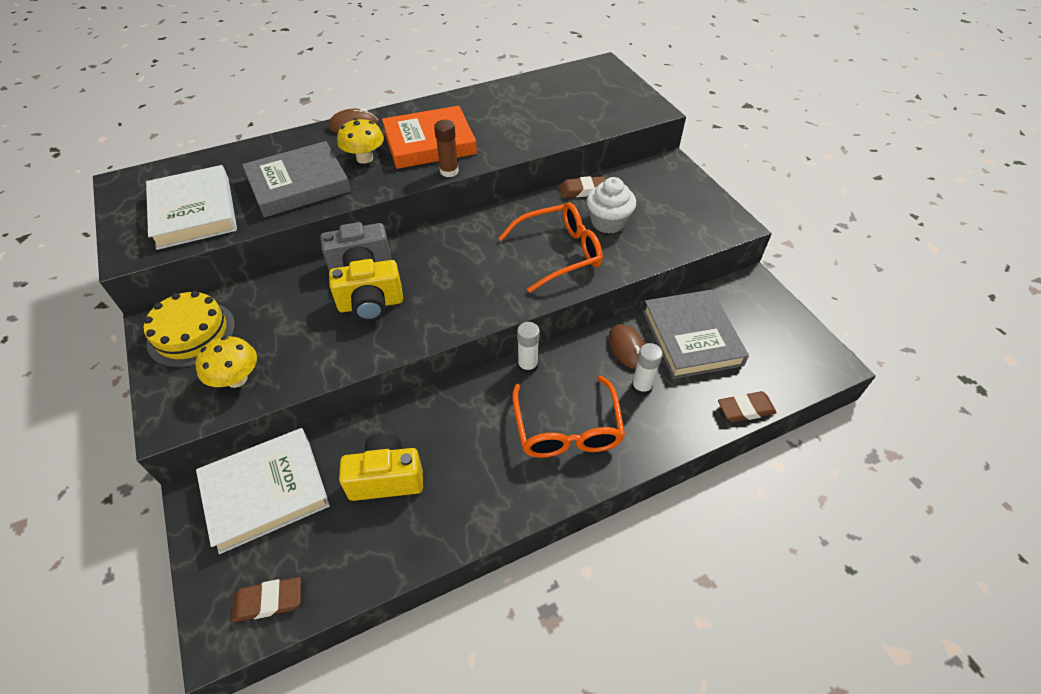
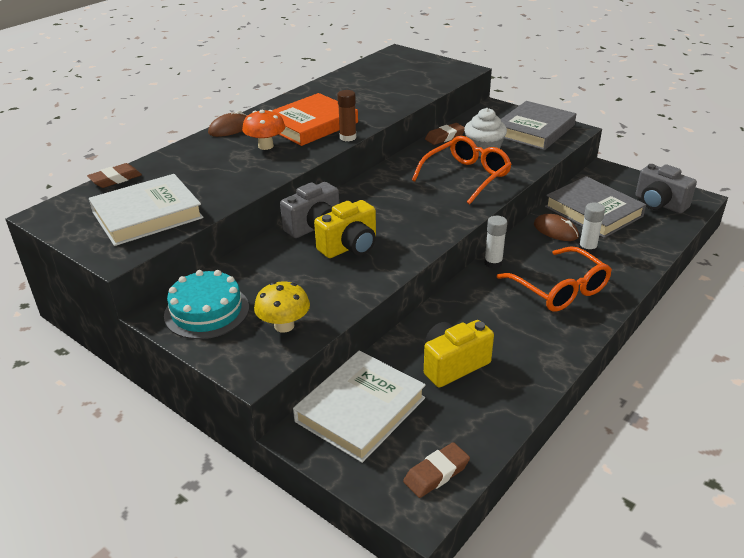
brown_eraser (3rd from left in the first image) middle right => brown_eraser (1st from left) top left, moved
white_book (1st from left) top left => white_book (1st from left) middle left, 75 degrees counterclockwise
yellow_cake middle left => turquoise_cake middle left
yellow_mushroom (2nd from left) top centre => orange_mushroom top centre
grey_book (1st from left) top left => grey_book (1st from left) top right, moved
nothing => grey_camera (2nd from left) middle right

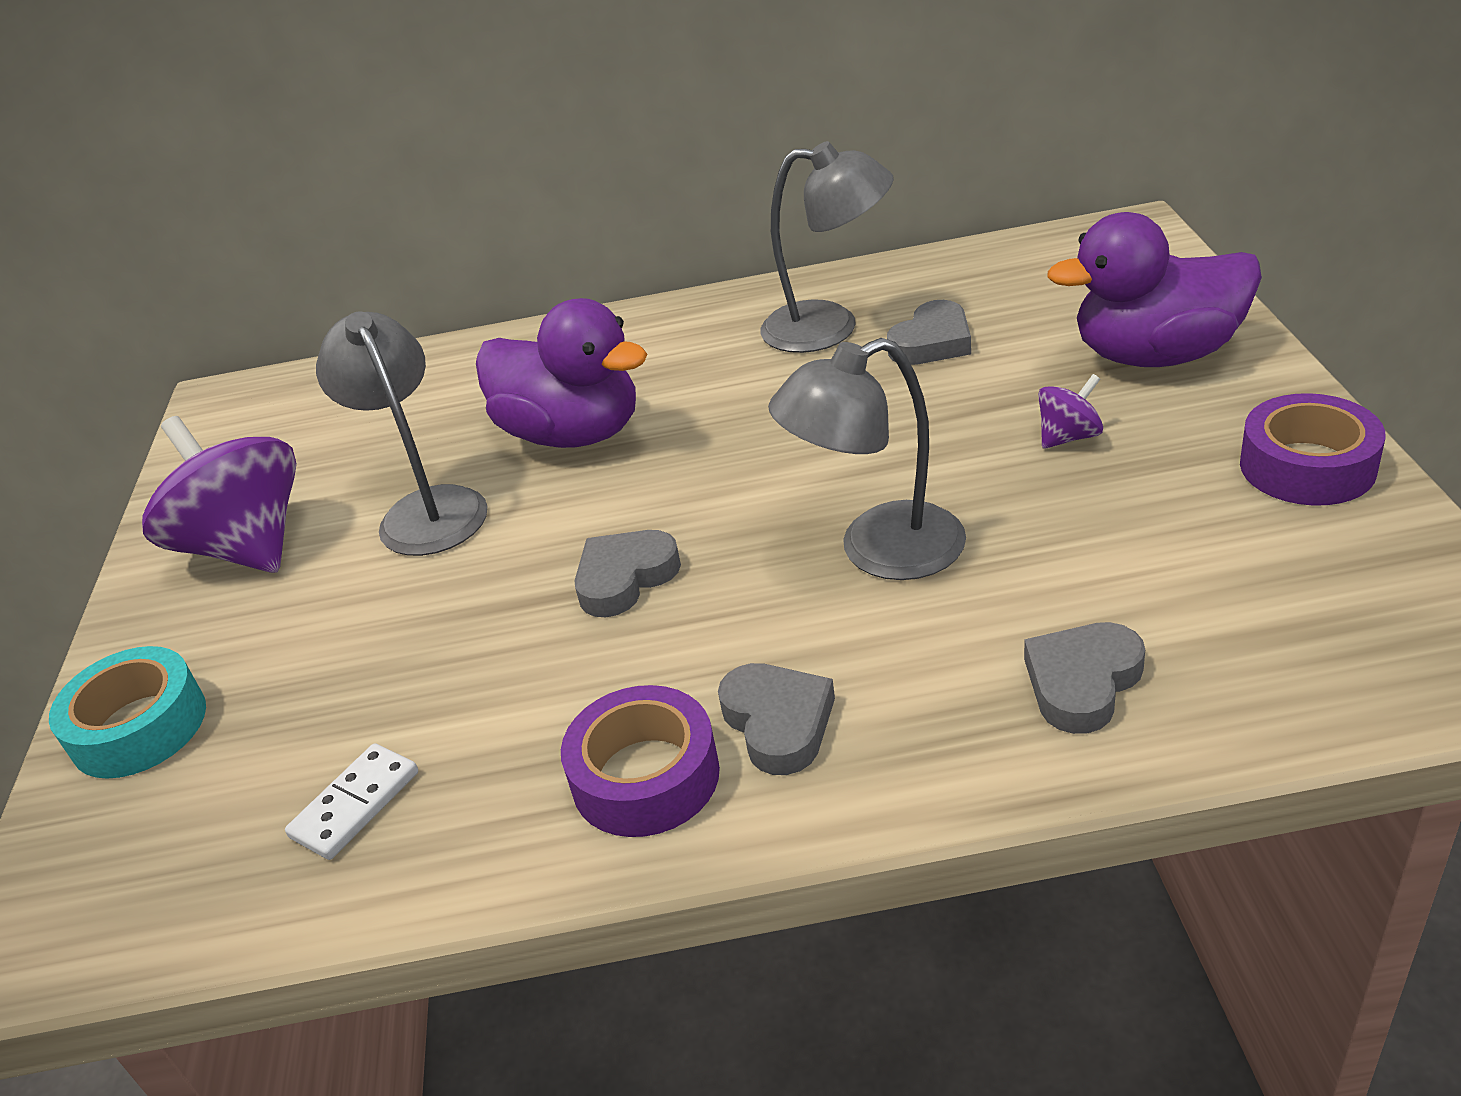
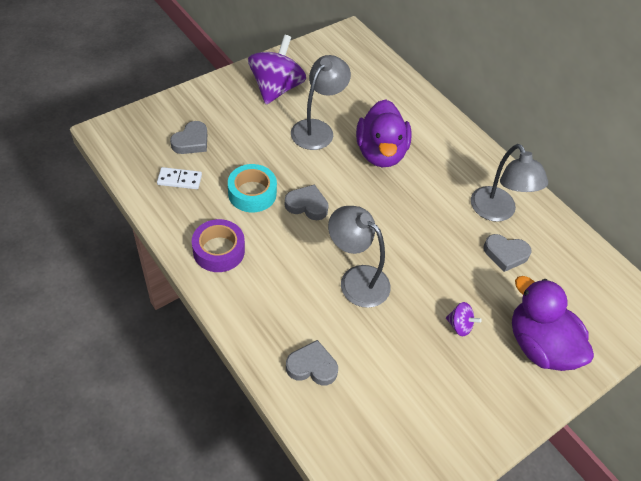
grey_heart (2nd from left in the first image) centre => grey_heart (1st from left) top left, moved
turquoise_tape middle left => turquoise_tape centre, moved
purple_tape (2nd from left) middle right => nothing

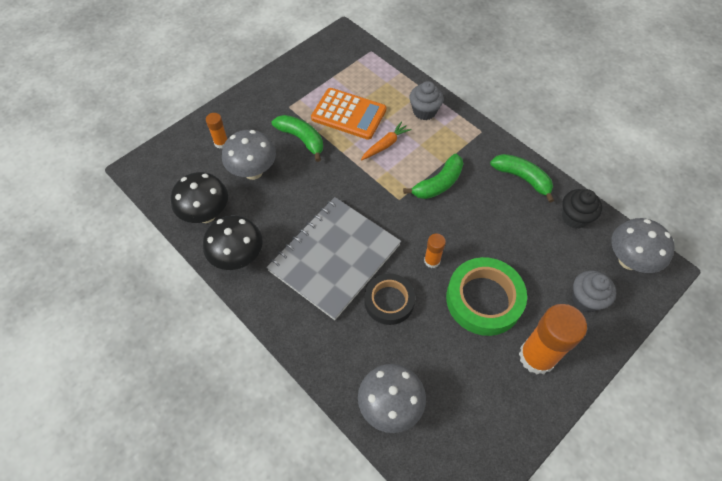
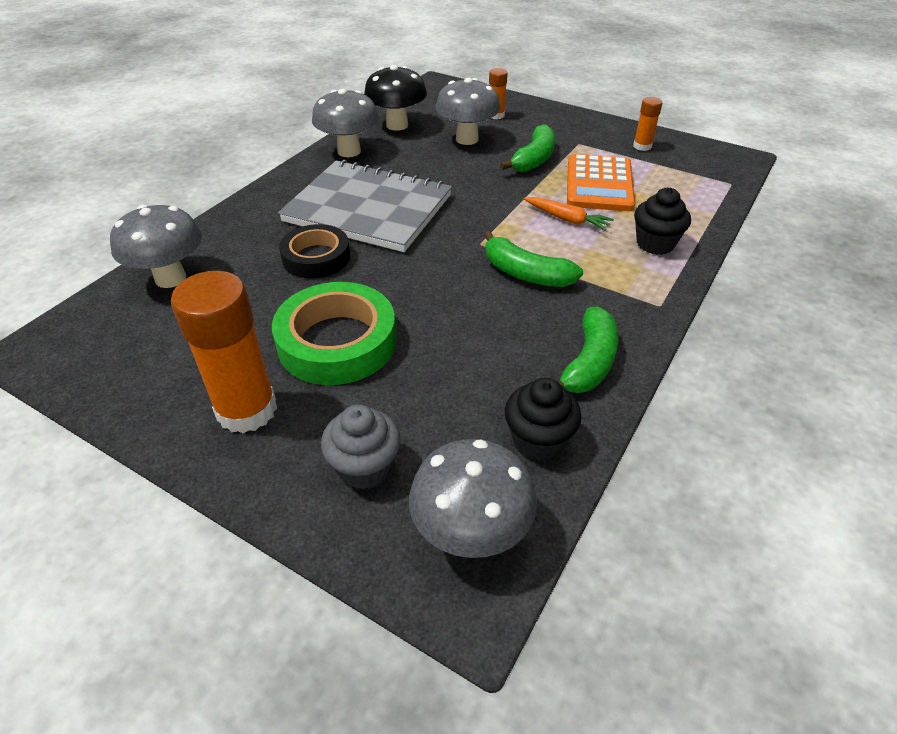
black_mushroom (2nd from left) middle left => grey_mushroom (2nd from left) top centre
orange_glue_stick (2nd from left in the first image) centre => orange_glue_stick (3rd from left) top right, moved
grey_cupcake (1st from left) top centre => black_cupcake (2nd from left) top right

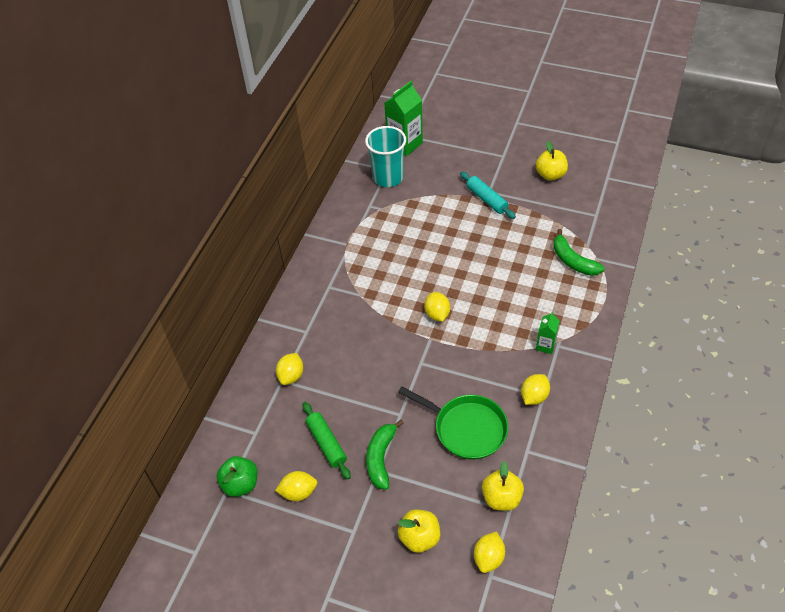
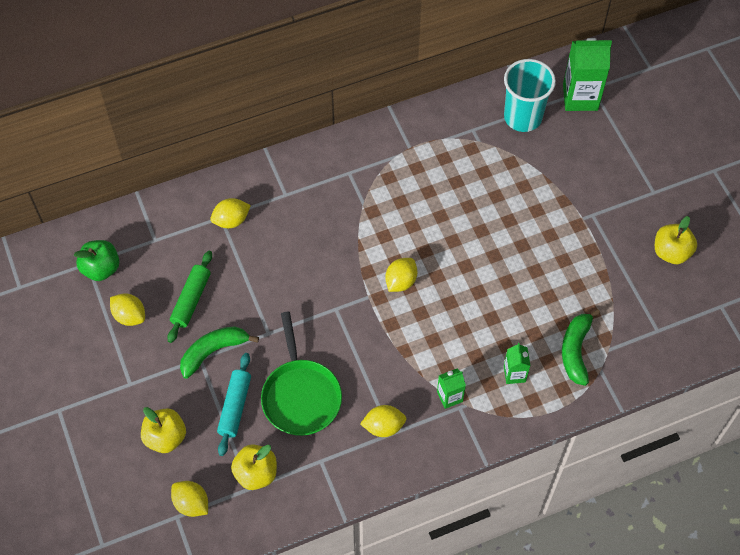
yellow_lemon (4th from left in the first image) bottom centre => yellow_lemon (2nd from left) bottom left, 60 degrees clockwise
turquoise_rolling_pin top centre => turquoise_rolling_pin bottom left, moved
nothing => green_carton (2nd from left) middle right

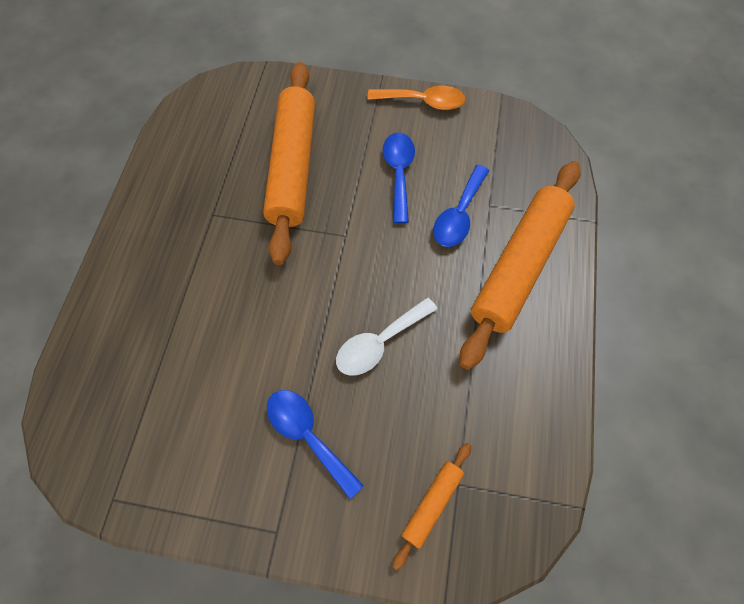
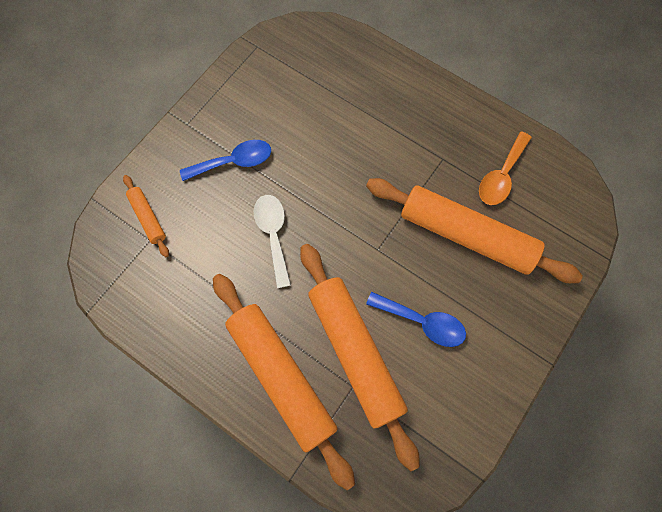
blue_spoon (3rd from left) centre => orange_rolling_pin (3rd from left) bottom centre
orange_spoon top centre => orange_spoon top right, moved

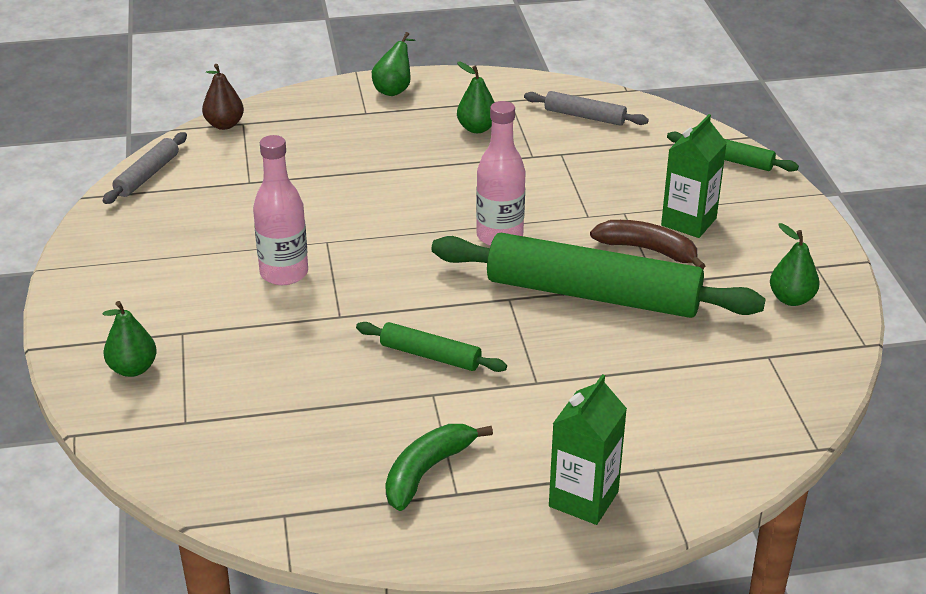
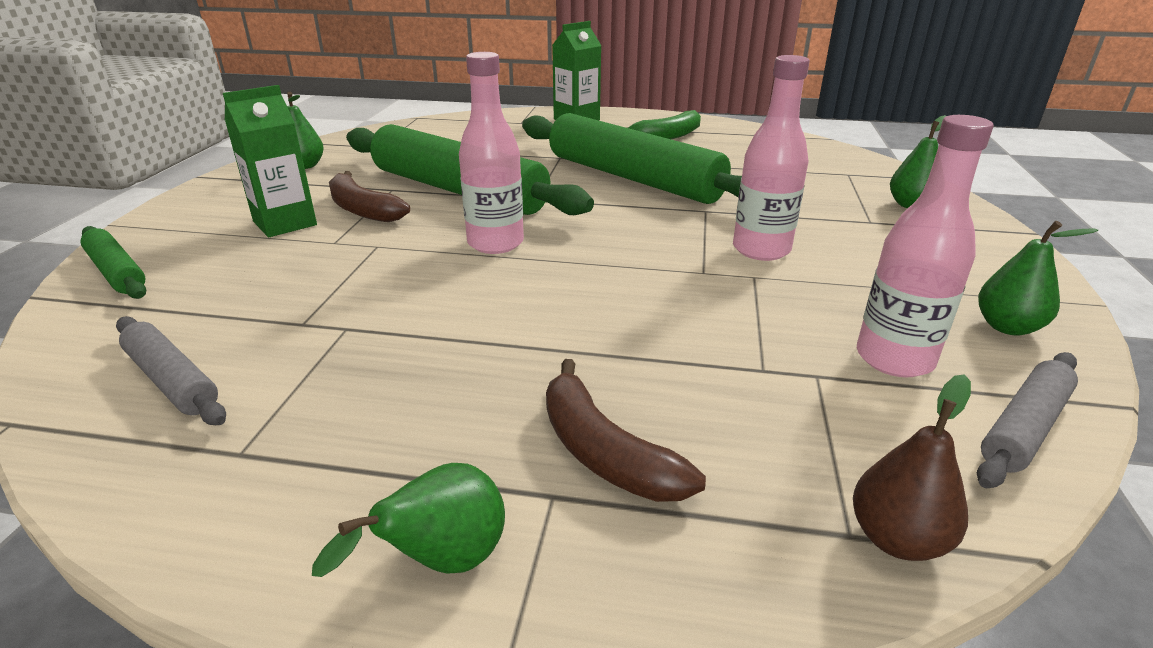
green_rolling_pin (1st from left in the first image) centre => green_rolling_pin (3rd from left) top centre, x2.17
nothing => brown_banana (2nd from left) centre
nothing => pink_bottle (3rd from left) middle right
green_pear (3rd from left in the first image) top centre => green_pear (4th from left) middle right, moved

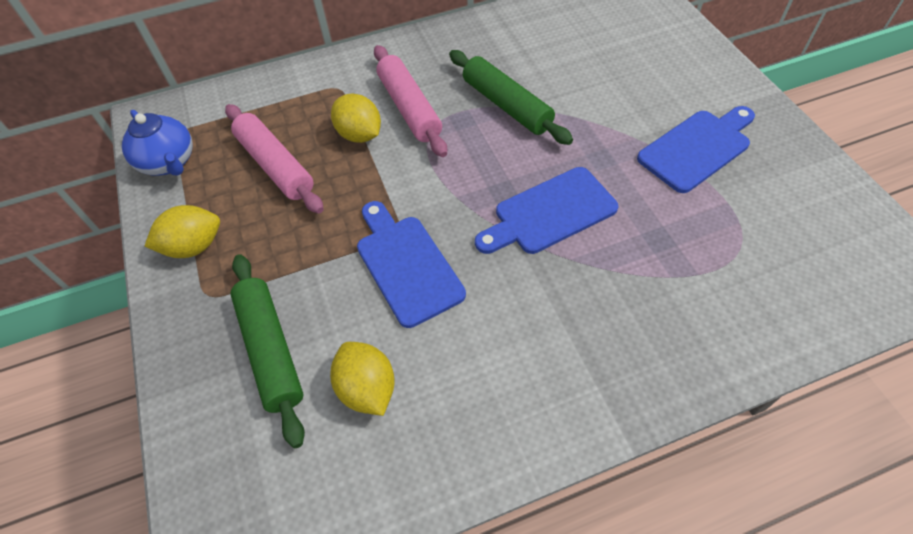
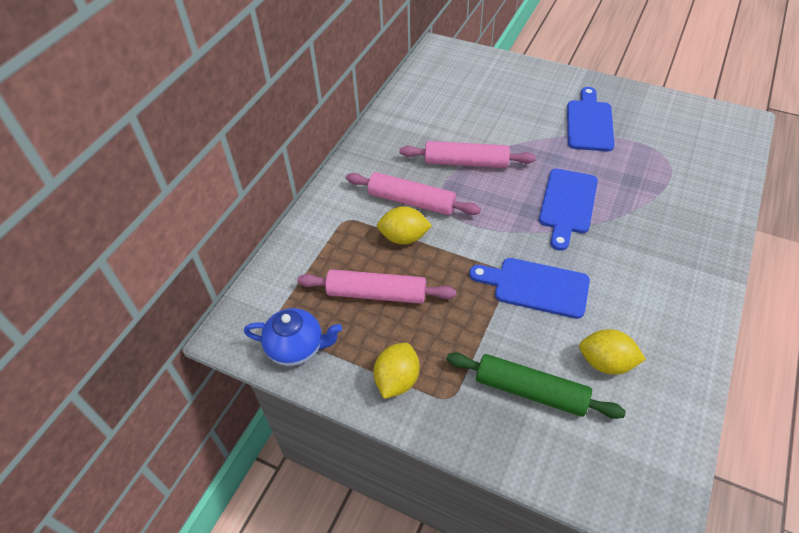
green_rolling_pin (2nd from left) top centre => pink_rolling_pin (3rd from left) top centre

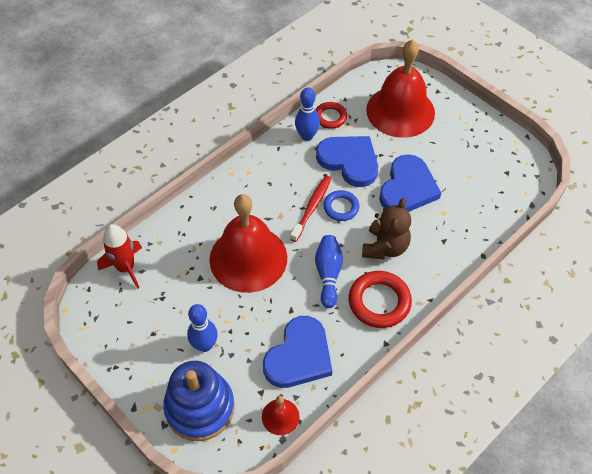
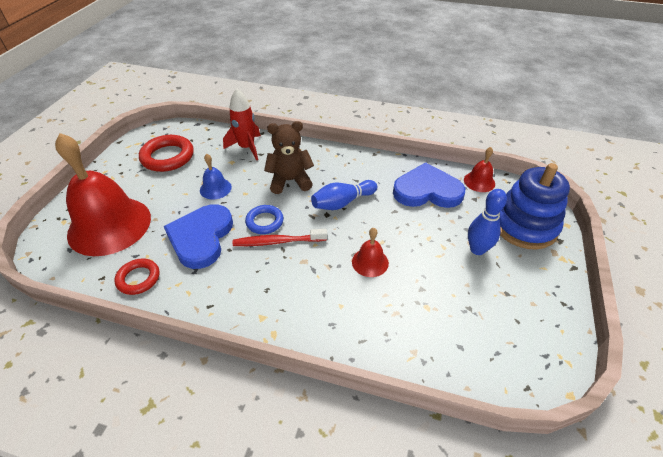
red_ring (2nd from left) centre => red_ring (2nd from left) middle left, moved
blue_heart (3rd from left) middle right => blue_bell middle left
red_rocket middle left => red_rocket top centre, moved
red_bell (1st from left in the first image) centre => red_bell (2nd from left) centre, x0.43
blue_bowling_pin (2nd from left) top centre => nothing

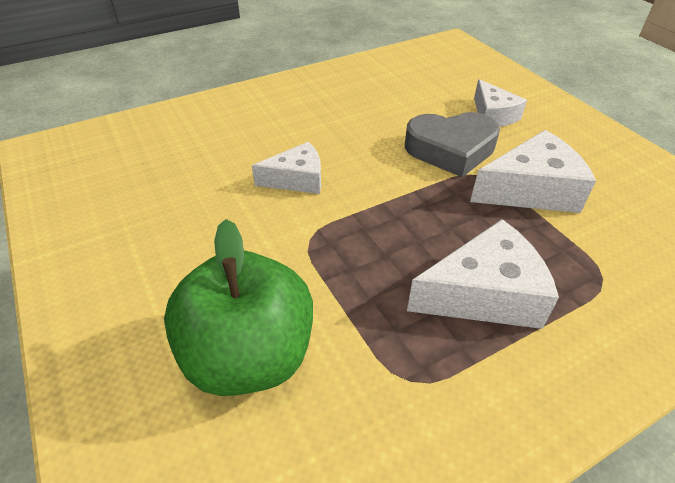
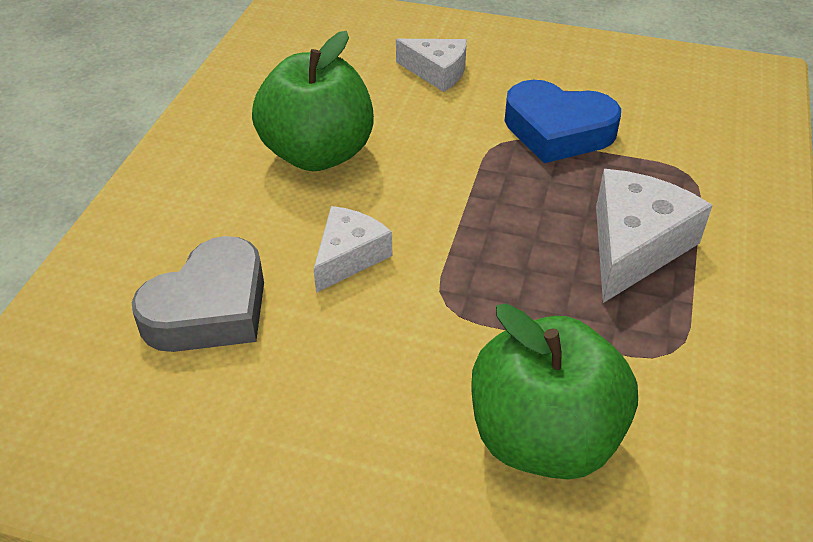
grey_heart top right => grey_heart middle left, moved
nothing => green_apple (1st from left) top centre
white_cheese (4th from left) middle right => blue_heart top right

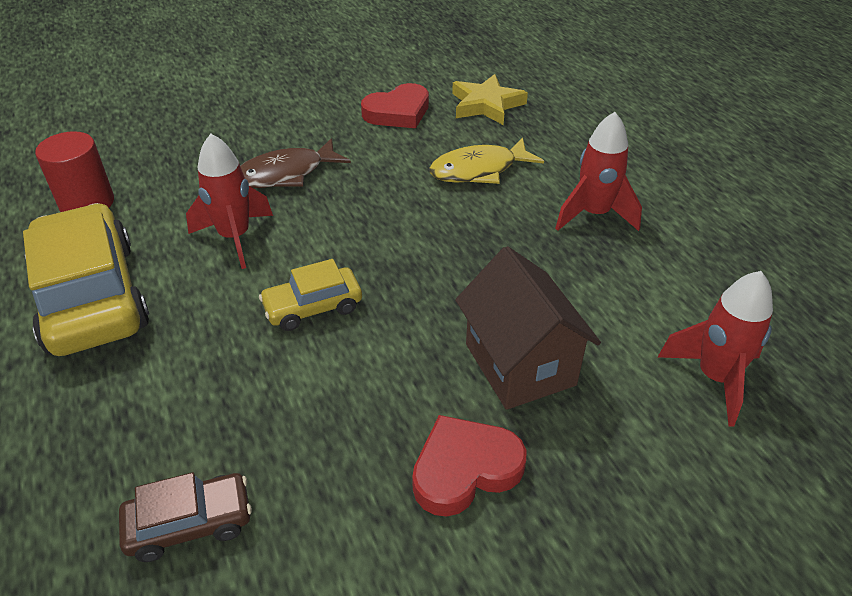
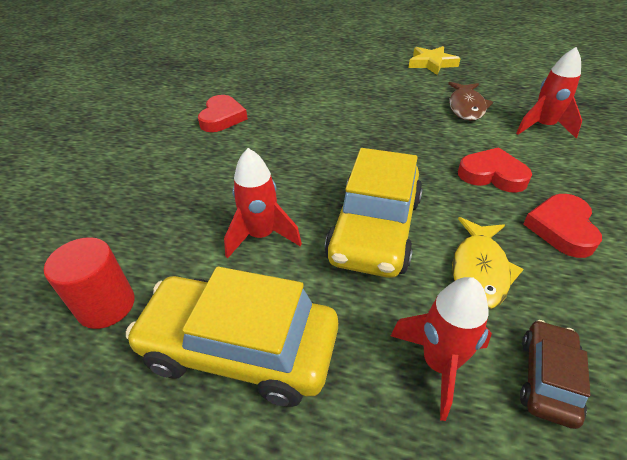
yellow_car (2nd from left) centre, x1.98
red_rocket (2nd from left) top right => red_rocket (2nd from left) bottom right, moved
yellow_star top centre => yellow_star top right, moved
brown_fish top centre => brown_fish top right, moved
yellow_fish top centre => yellow_fish middle right, moved
brown_house centre => red_heart (2nd from left) middle right

